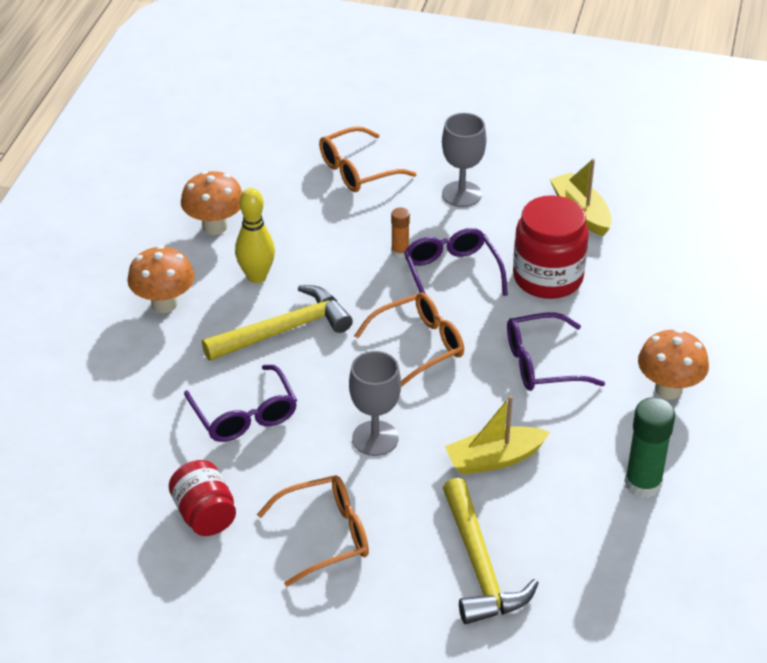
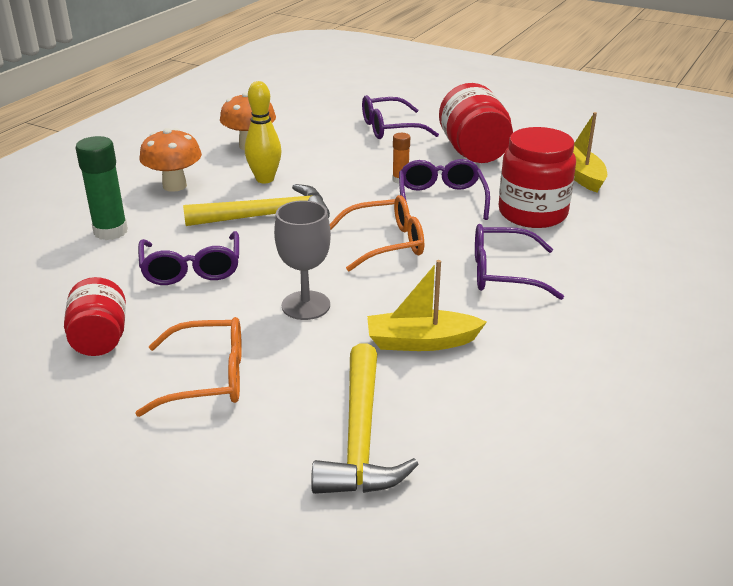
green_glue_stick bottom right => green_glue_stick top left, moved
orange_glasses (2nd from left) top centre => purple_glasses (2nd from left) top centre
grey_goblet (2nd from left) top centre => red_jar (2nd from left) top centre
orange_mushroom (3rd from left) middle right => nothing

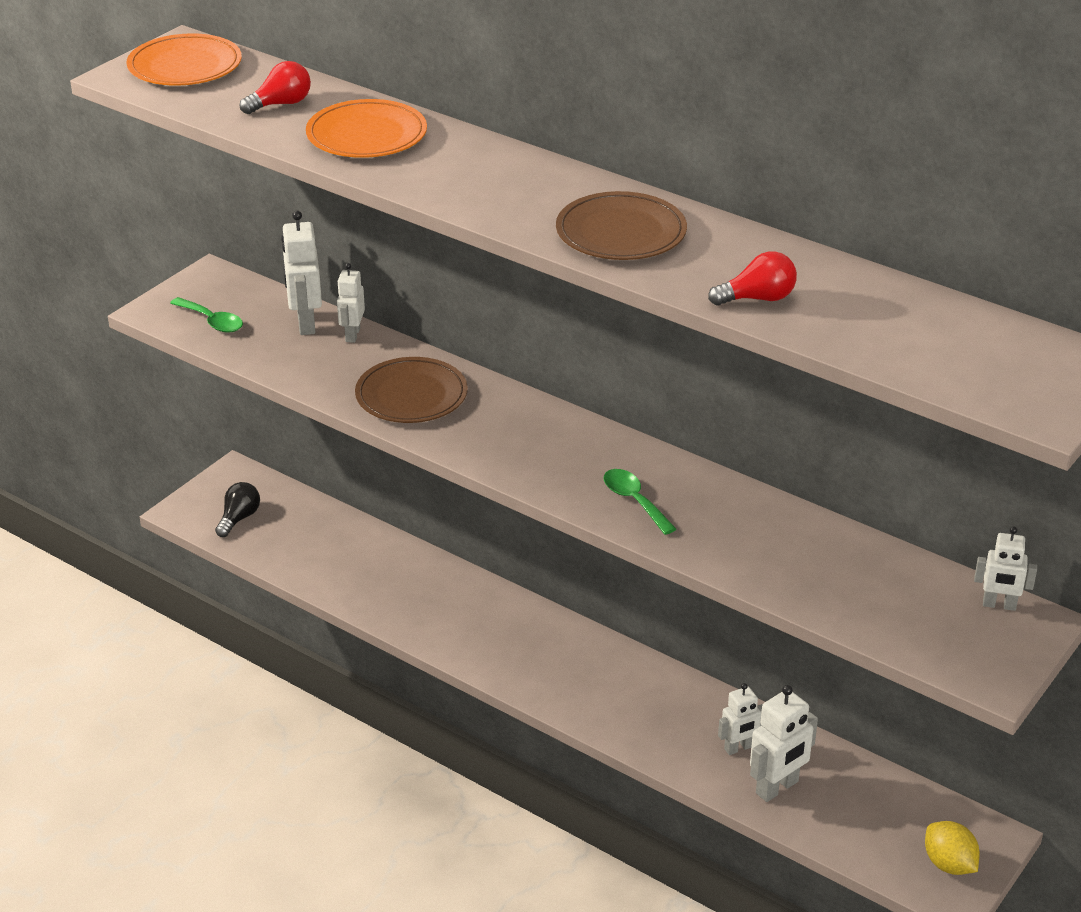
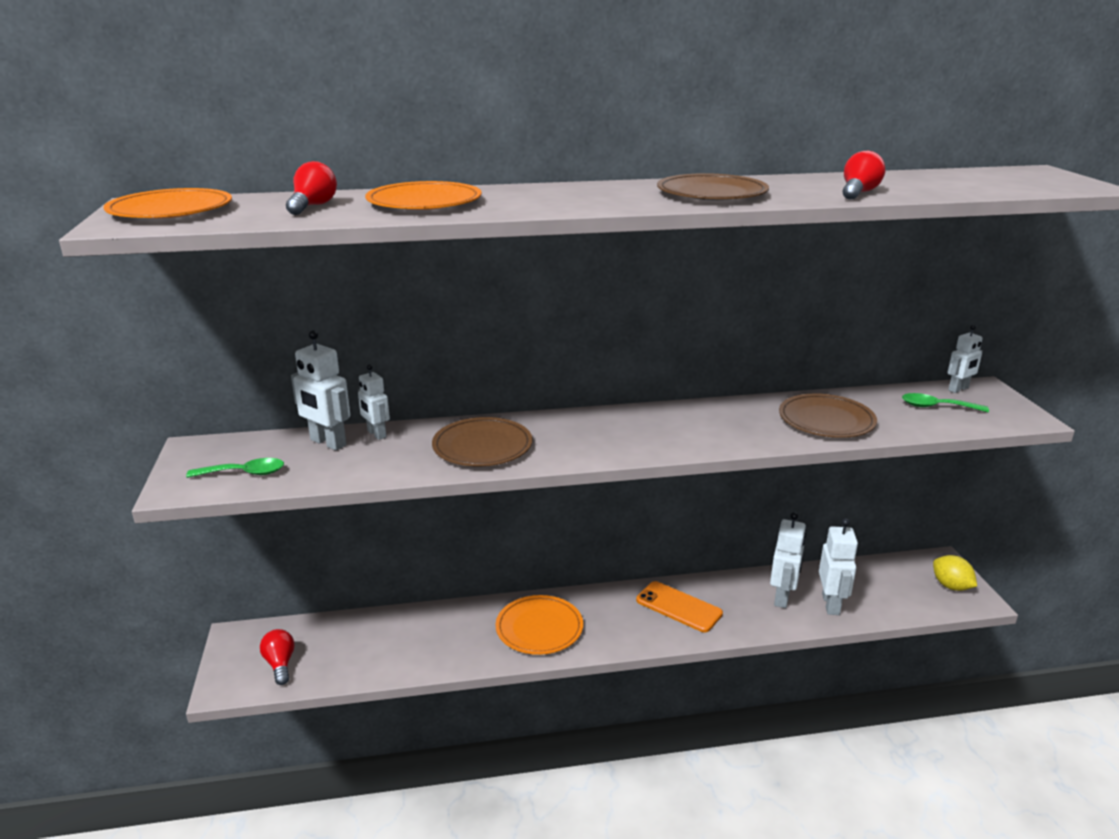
black_light_bulb middle left => red_light_bulb (1st from left) bottom left
nothing => orange_plate (3rd from left) bottom centre
nothing => orange_phone bottom centre
white_robot (3rd from left) bottom right, x1.55
nothing => brown_plate (3rd from left) middle right
green_spoon (2nd from left) centre => green_spoon (2nd from left) middle right, moved
yellow_lemon bottom right, 45 degrees clockwise

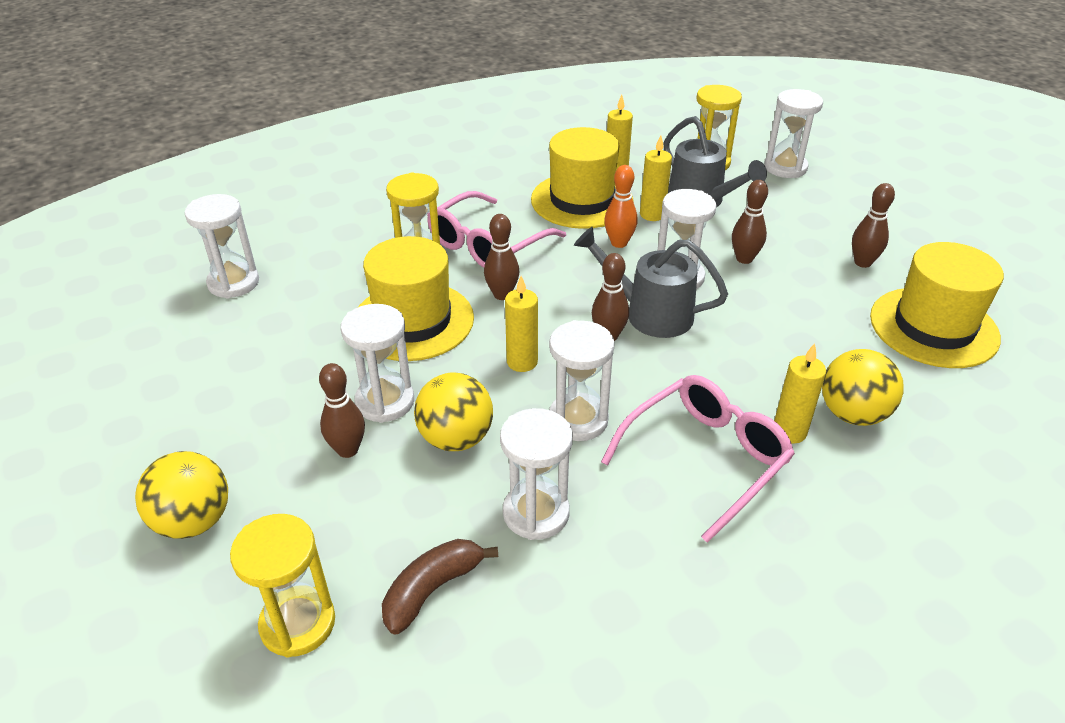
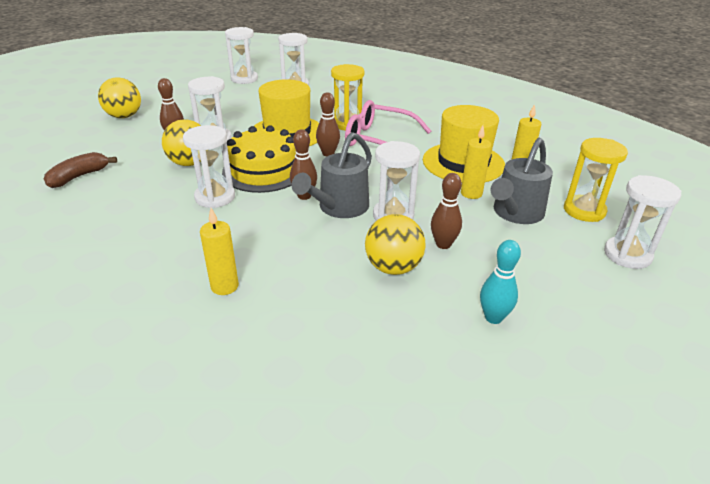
brown_banana bottom centre => brown_banana middle left, 75 degrees counterclockwise
yellow_candle (1st from left) centre => yellow_cake top centre
white_hourglass (3rd from left) centre => white_hourglass (3rd from left) top centre, moved
grey_watering_can (1st from left) centre, 150 degrees counterclockwise
yellow_ball (3rd from left) middle right => yellow_ball (3rd from left) centre, moved
brown_bowling_pin (5th from left) top right => turquoise_bowling_pin middle right
yellow_hourglass (1st from left) bottom left => nothing
pink_glasses (2nd from left) centre => nothing
orange_bowling_pin top centre => nothing
yellow_hat (3rd from left) middle right => nothing

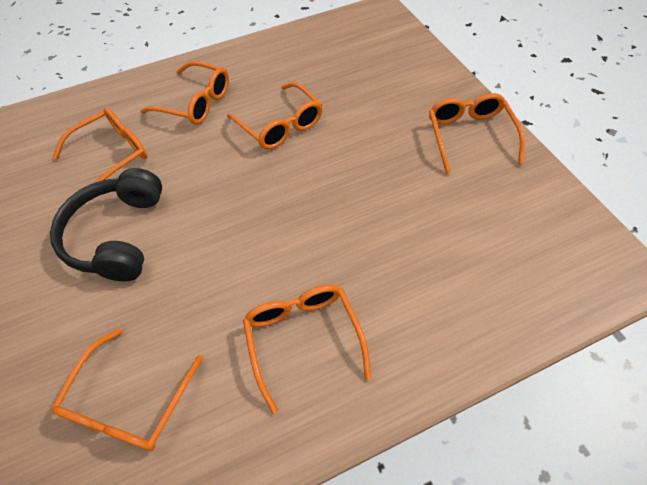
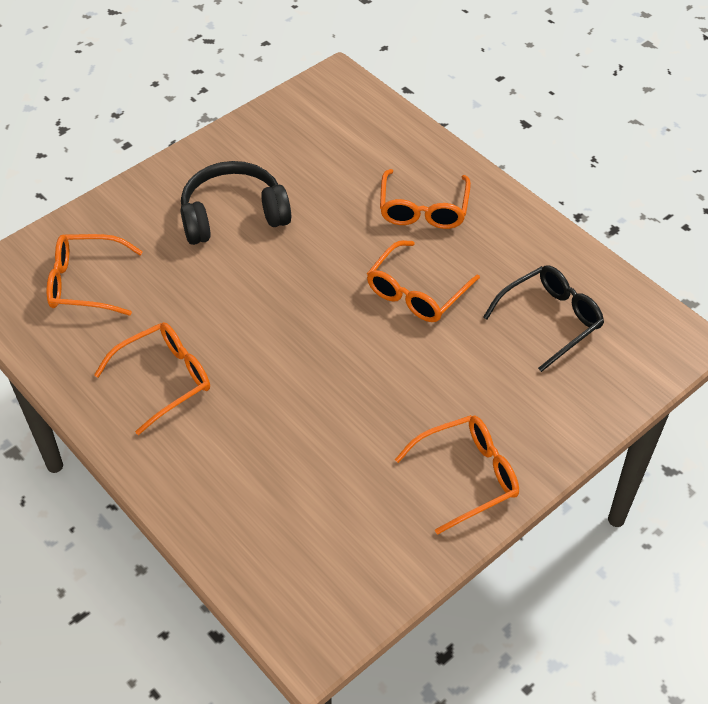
nothing => black_glasses middle right
orange_glasses (1st from left) top left => nothing

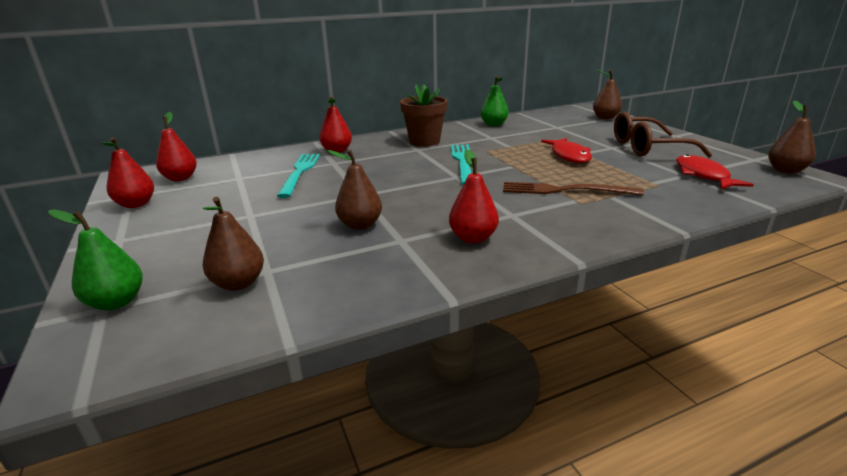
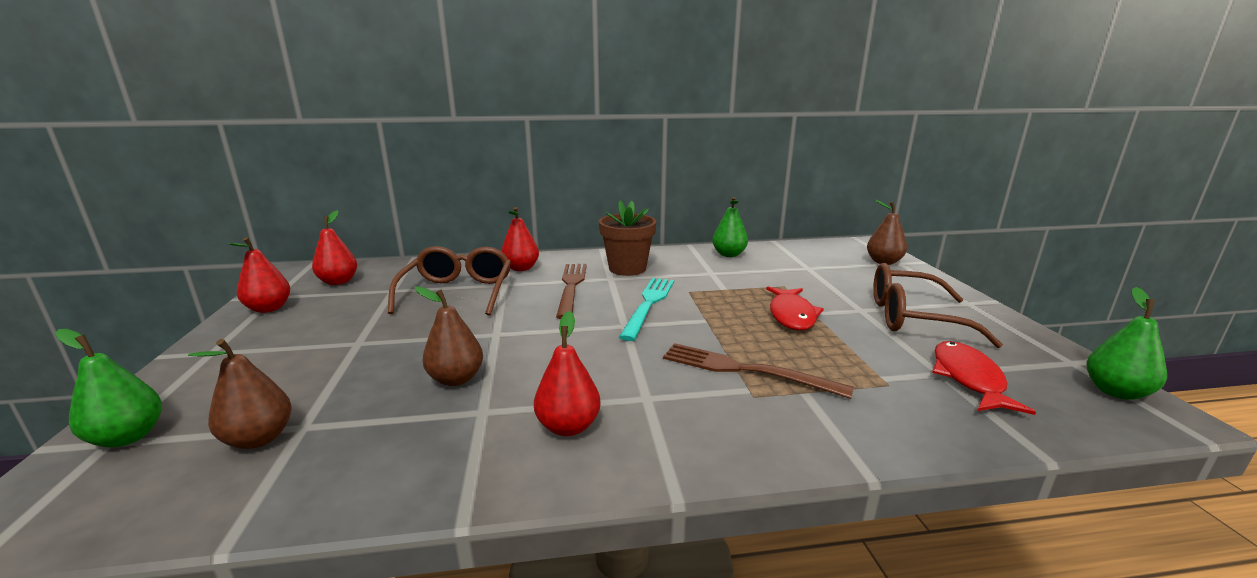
turquoise_fork (1st from left) centre => brown_glasses (1st from left) centre
nothing => brown_fork (1st from left) centre
brown_pear (4th from left) top right => green_pear (3rd from left) middle right

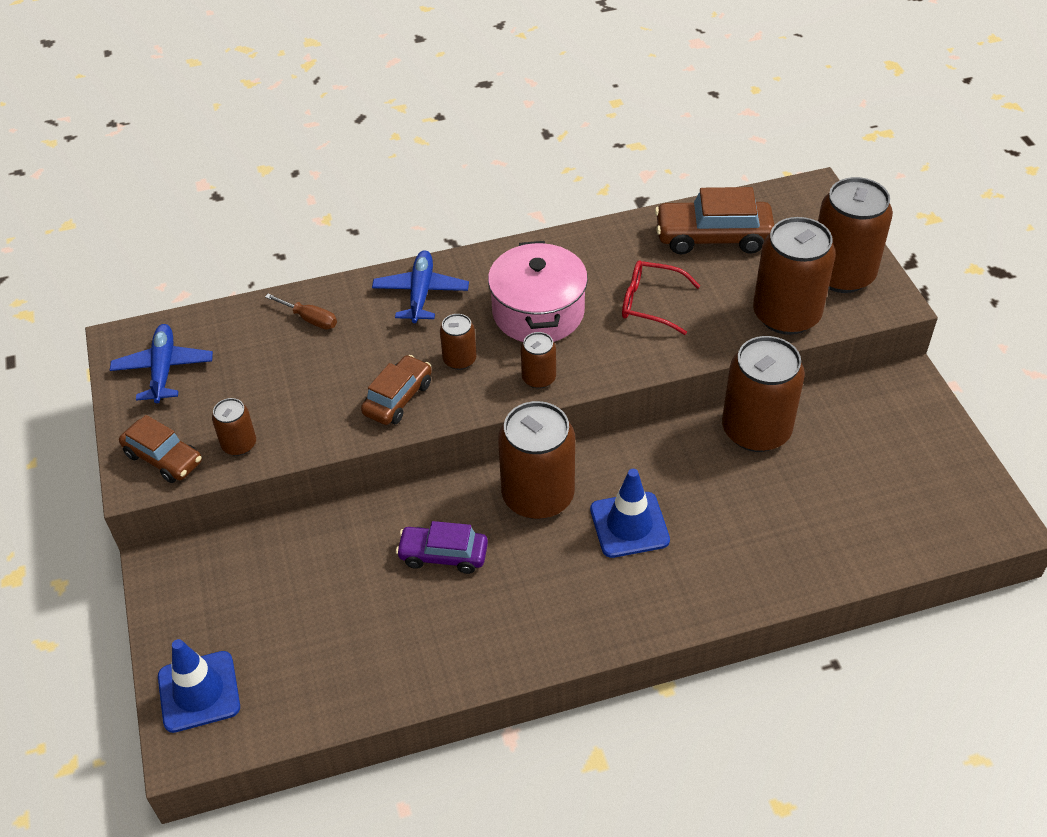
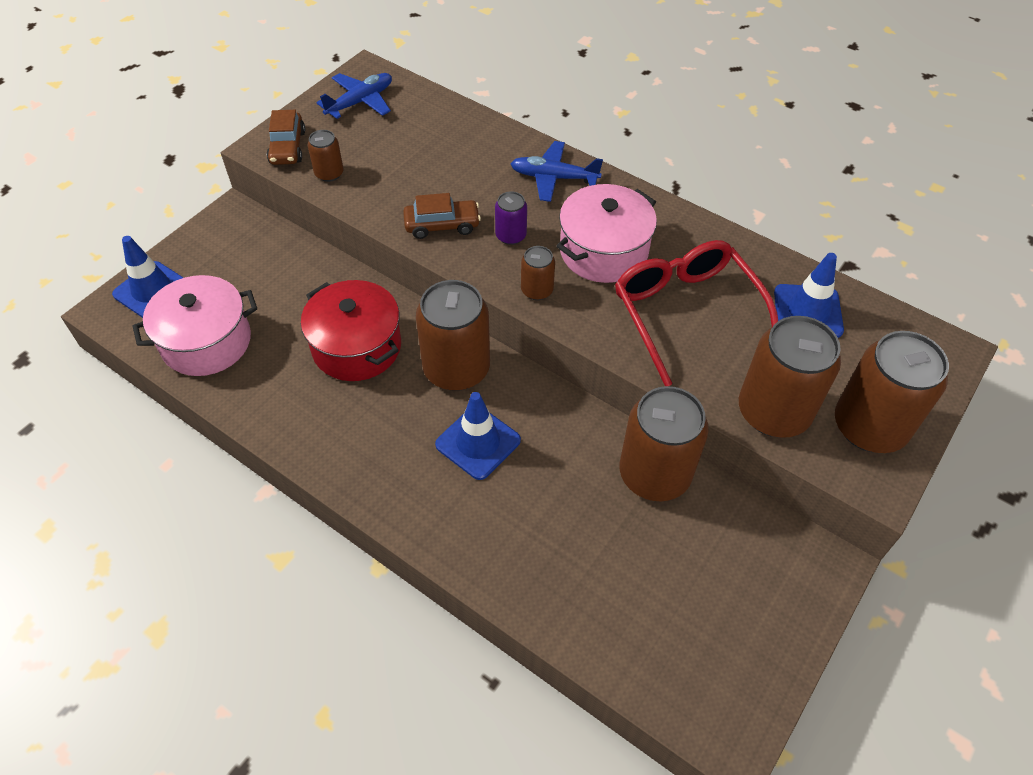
nothing => pink_pot (1st from left) middle left
purple_car centre => red_pot centre
brown_can (2nd from left) centre => purple_can top centre
blue_plane (2nd from left) centre => blue_plane (2nd from left) top centre, 135 degrees counterclockwise
red_glasses centre => red_glasses middle right, x1.74
brown_car (3rd from left) top right => blue_traffic_cone (3rd from left) middle right
brown_screwdriver middle left => nothing

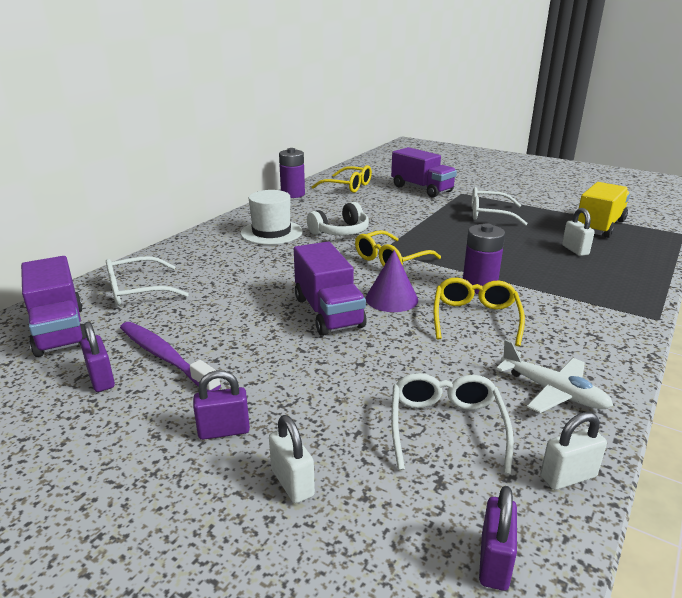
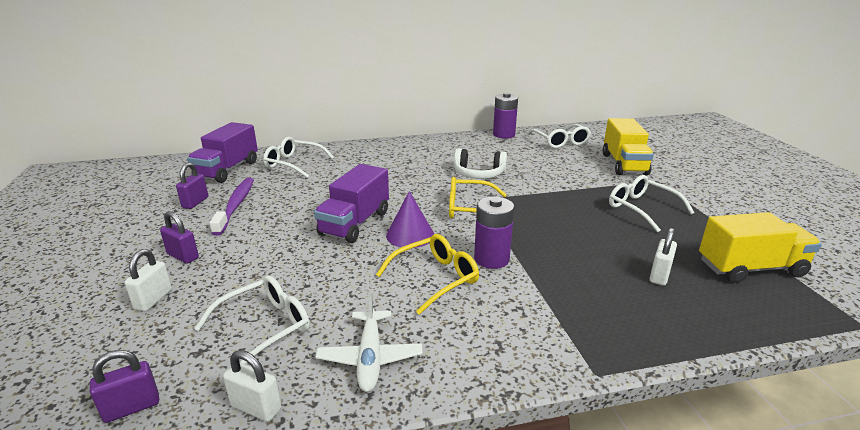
yellow_glasses (1st from left) top centre => white_glasses (3rd from left) top centre
purple_truck (3rd from left) top centre => yellow_truck (1st from left) middle right
white_hat centre => nothing

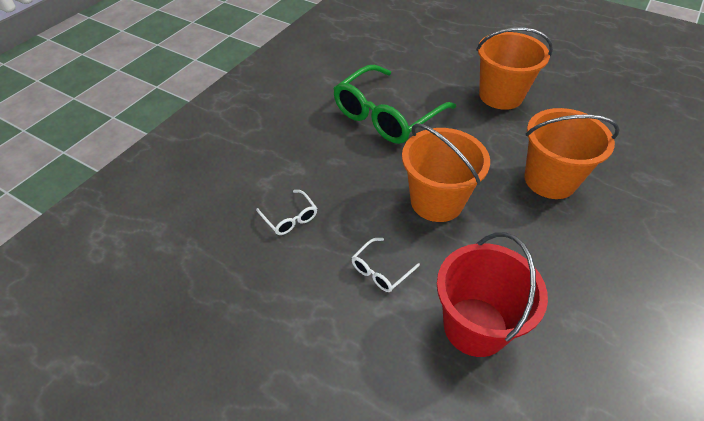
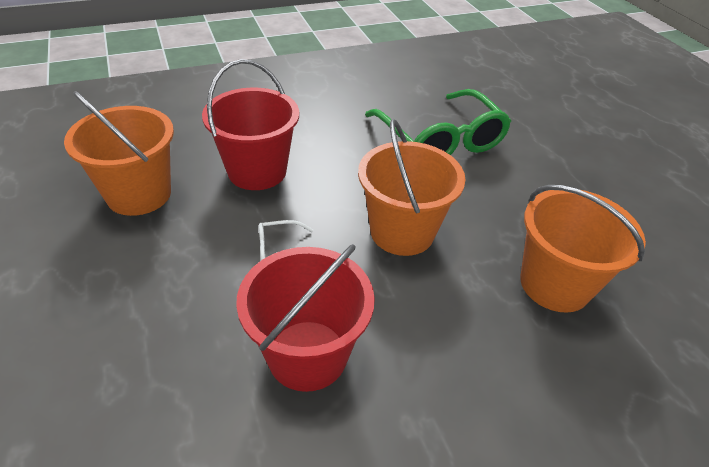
orange_bucket (2nd from left in the first image) top right => orange_bucket (1st from left) top left, moved
white_glasses (1st from left) centre => red_bucket (1st from left) top centre
green_glasses top centre, 105 degrees counterclockwise

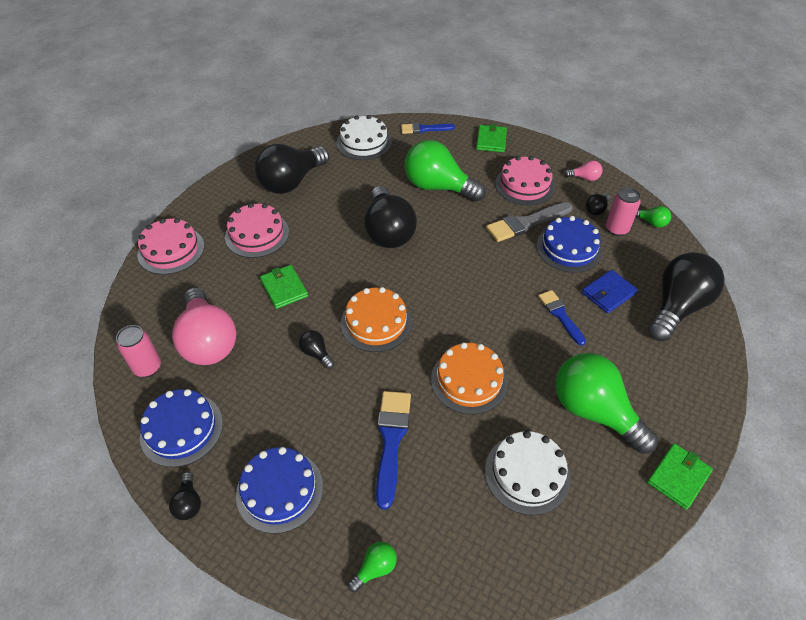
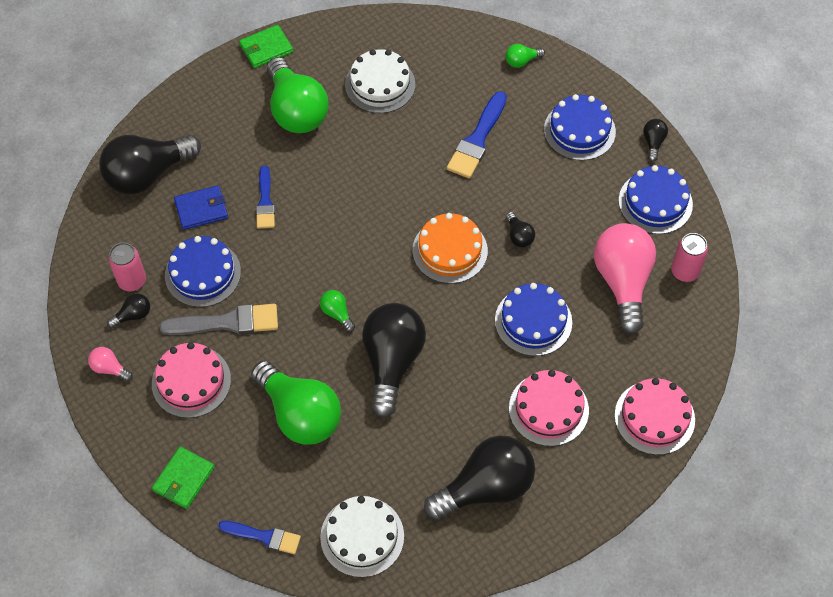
green_light_bulb (4th from left in the first image) middle right => green_light_bulb (3rd from left) centre, moved
green_wallet (1st from left) centre => blue_cake (2nd from left) centre
orange_cake (2nd from left) centre => nothing

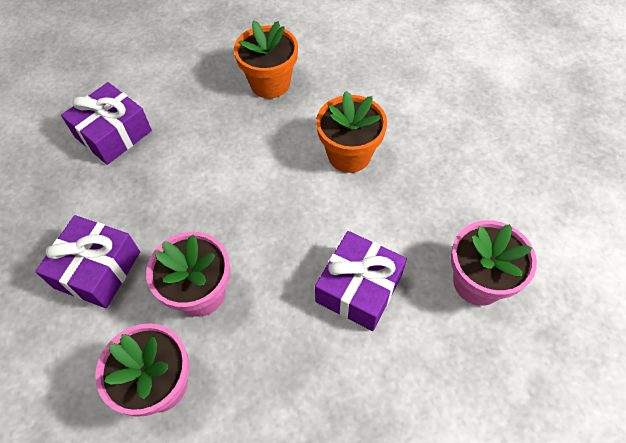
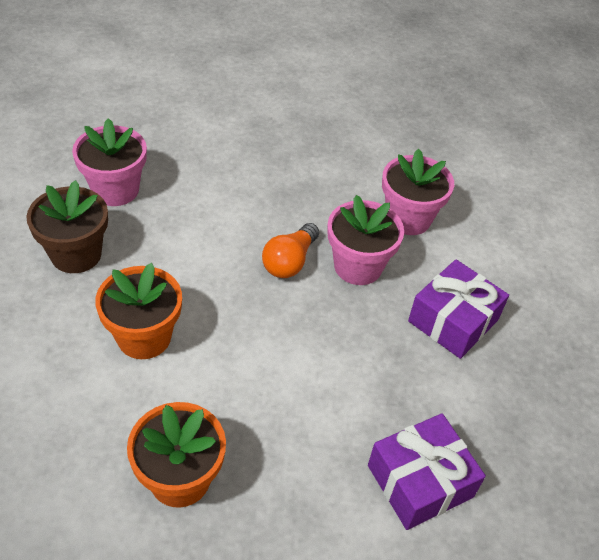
nothing => brown_flower_pot middle left
nothing => orange_light_bulb centre
purple_gift (3rd from left) centre => nothing

